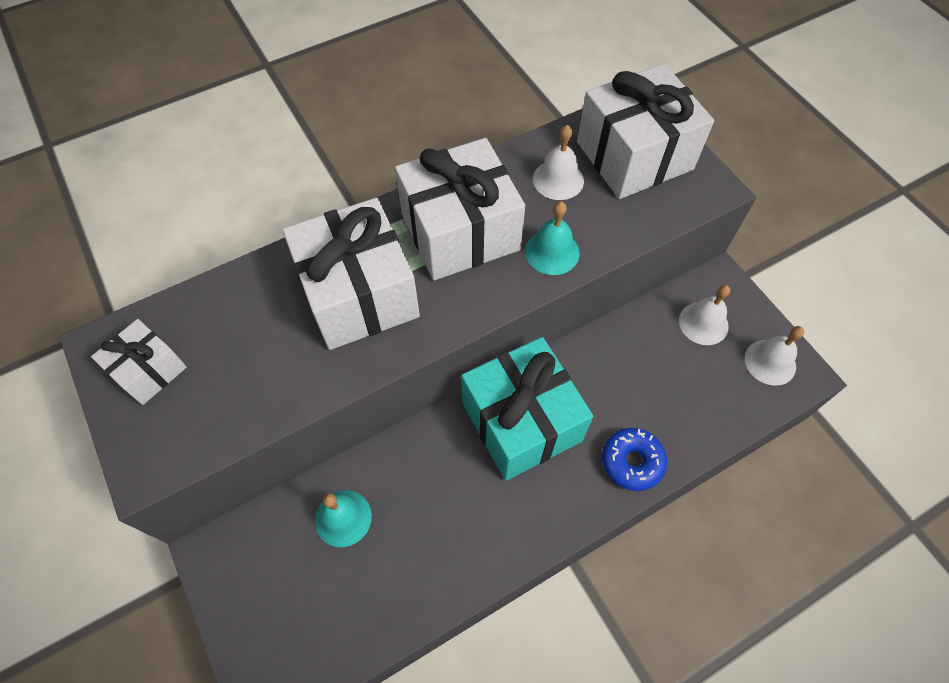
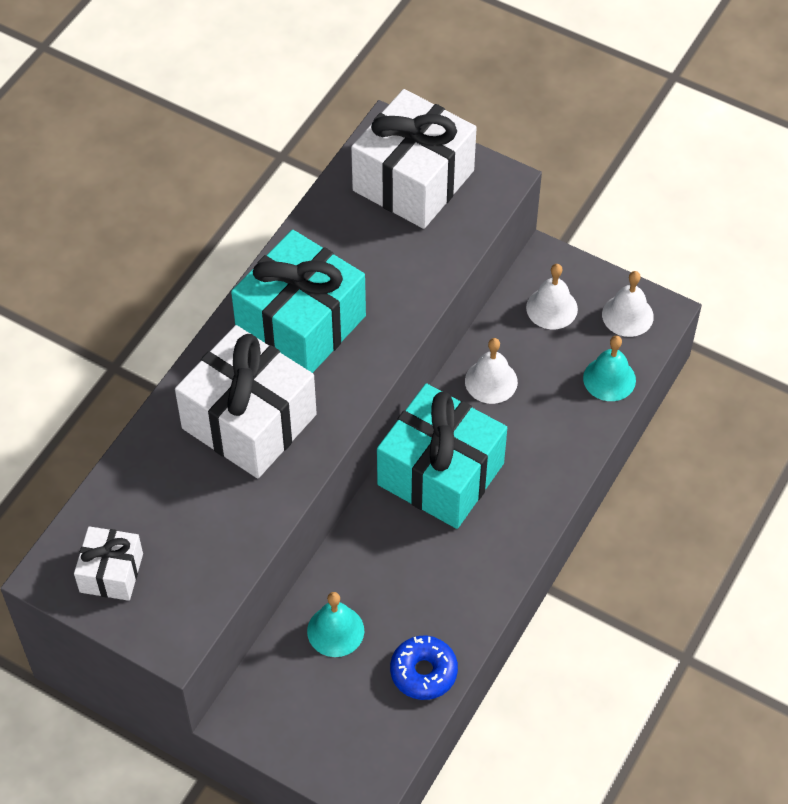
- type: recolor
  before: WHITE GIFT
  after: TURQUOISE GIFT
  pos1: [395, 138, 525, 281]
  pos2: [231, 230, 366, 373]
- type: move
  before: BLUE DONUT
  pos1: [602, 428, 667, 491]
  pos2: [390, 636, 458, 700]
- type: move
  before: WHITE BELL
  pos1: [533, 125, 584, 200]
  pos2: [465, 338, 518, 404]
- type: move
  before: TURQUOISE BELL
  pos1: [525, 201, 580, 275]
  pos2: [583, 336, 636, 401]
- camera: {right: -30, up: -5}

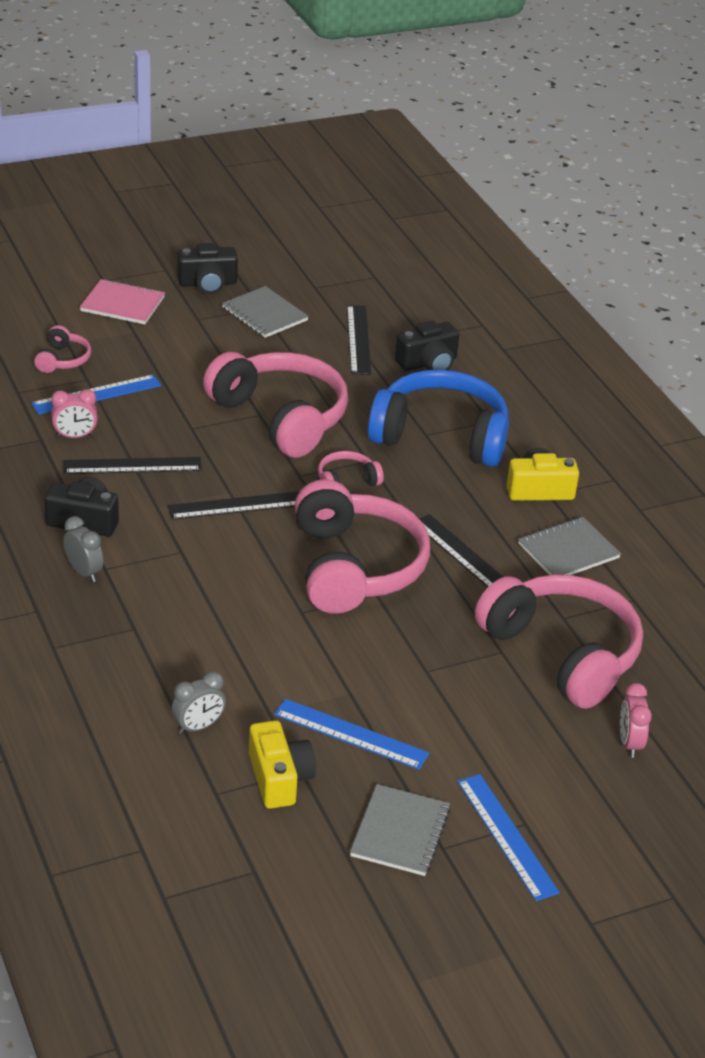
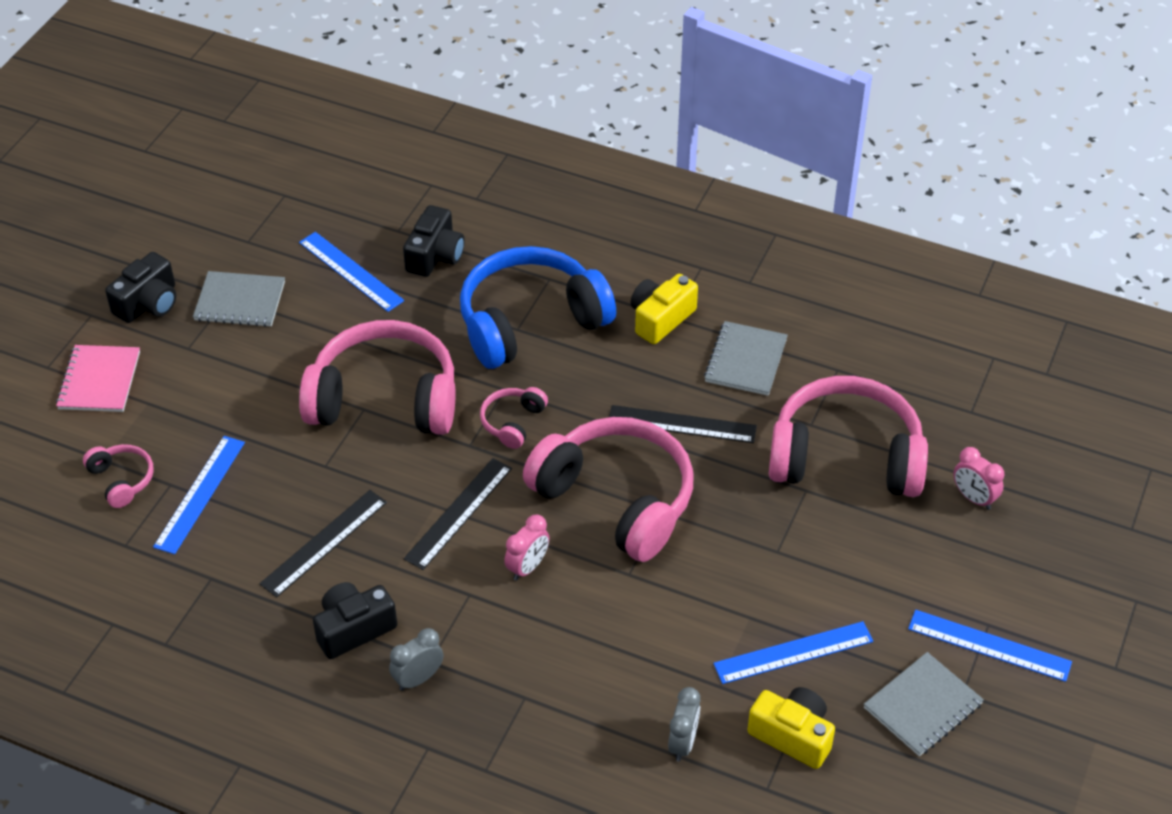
- type: rotate
  before: PINK NOTEBOOK
  pos1: [80, 279, 165, 324]
  pos2: [56, 345, 140, 412]
  turn: -60
- type: recolor
  before: BLACK RULER
  after: BLUE RULER
  pos1: [347, 305, 371, 375]
  pos2: [299, 232, 404, 312]
- type: rotate
  before: GREY CLOCK
  pos1: [63, 516, 104, 582]
  pos2: [389, 628, 444, 691]
  turn: -45
- type: move
  before: PINK CLOCK
  pos1: [51, 389, 98, 438]
  pos2: [504, 515, 549, 581]
- type: rotate
  before: GREY NOTEBOOK
  pos1: [350, 784, 451, 876]
  pos2: [864, 652, 984, 756]
  turn: 75
- camera: {right: -40, up: 10}

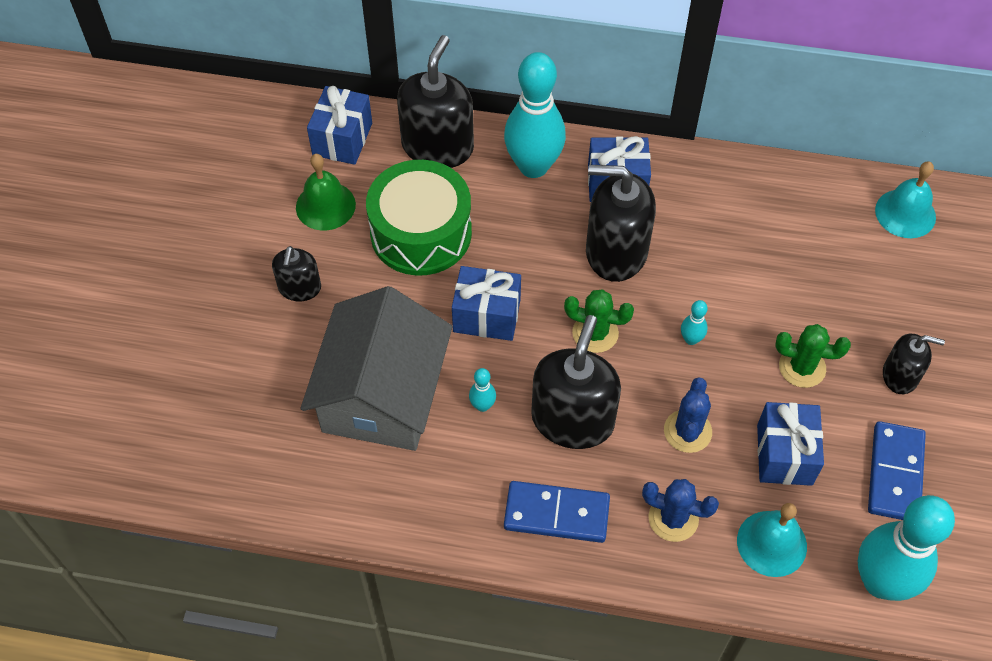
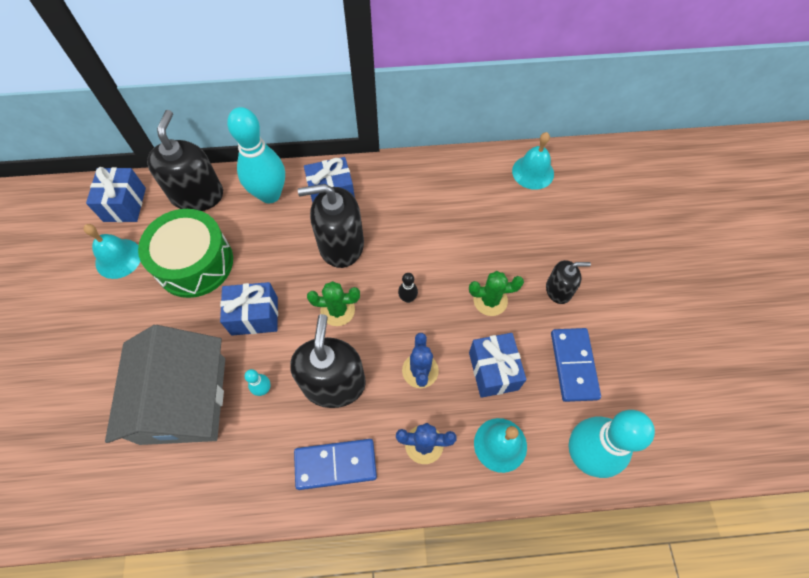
- type: recolor
  before: GREEN BELL
  after: TURQUOISE BELL
  pos1: [296, 154, 356, 230]
  pos2: [83, 224, 140, 279]
- type: recolor
  before: TURQUOISE BOWLING PIN
  after: BLACK BOWLING PIN
  pos1: [681, 300, 708, 345]
  pos2: [398, 273, 418, 303]
- type: delete
  before: BLACK SOAP DISPENSER
  pos1: [272, 246, 321, 301]
- camera: {right: -15, up: 5}

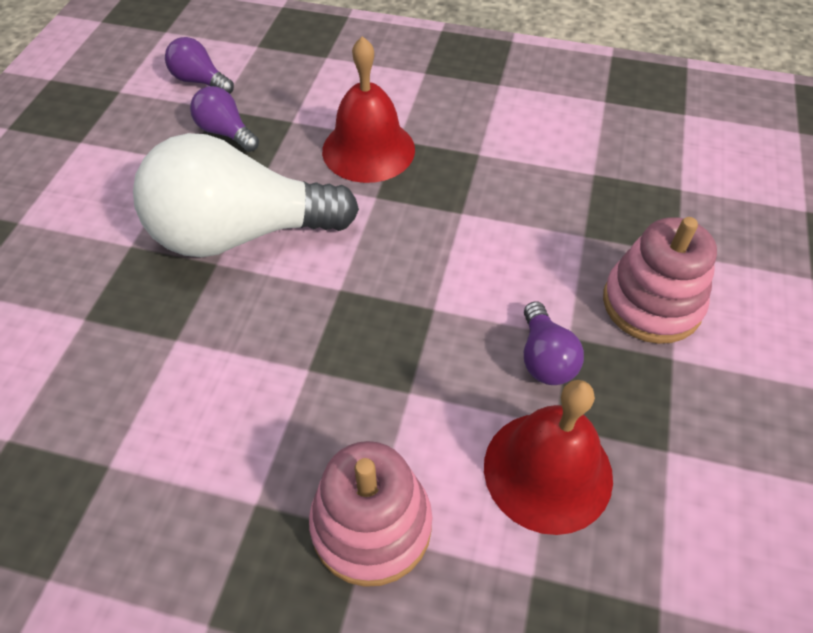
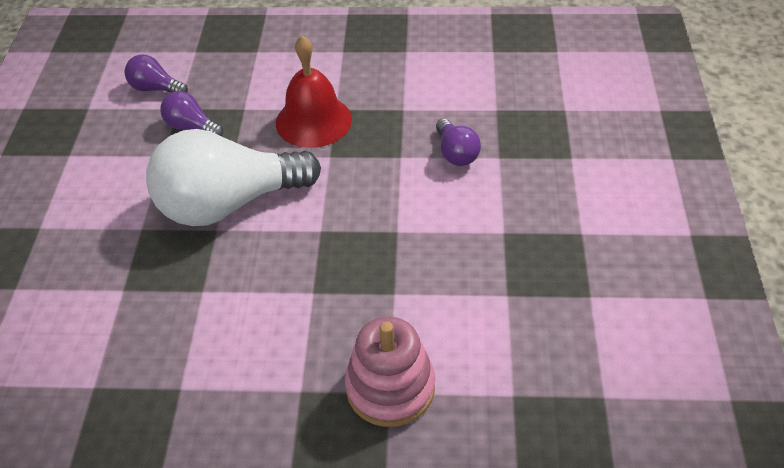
- type: move
  before: PURPLE LIGHT BULB
  pos1: [524, 301, 584, 385]
  pos2: [436, 119, 481, 166]
- type: delete
  before: RED BELL
  pos1: [484, 380, 613, 535]
- type: delete
  before: PINK STACKING TOY
  pos1: [603, 217, 717, 344]
- camera: {right: -10, up: -5}

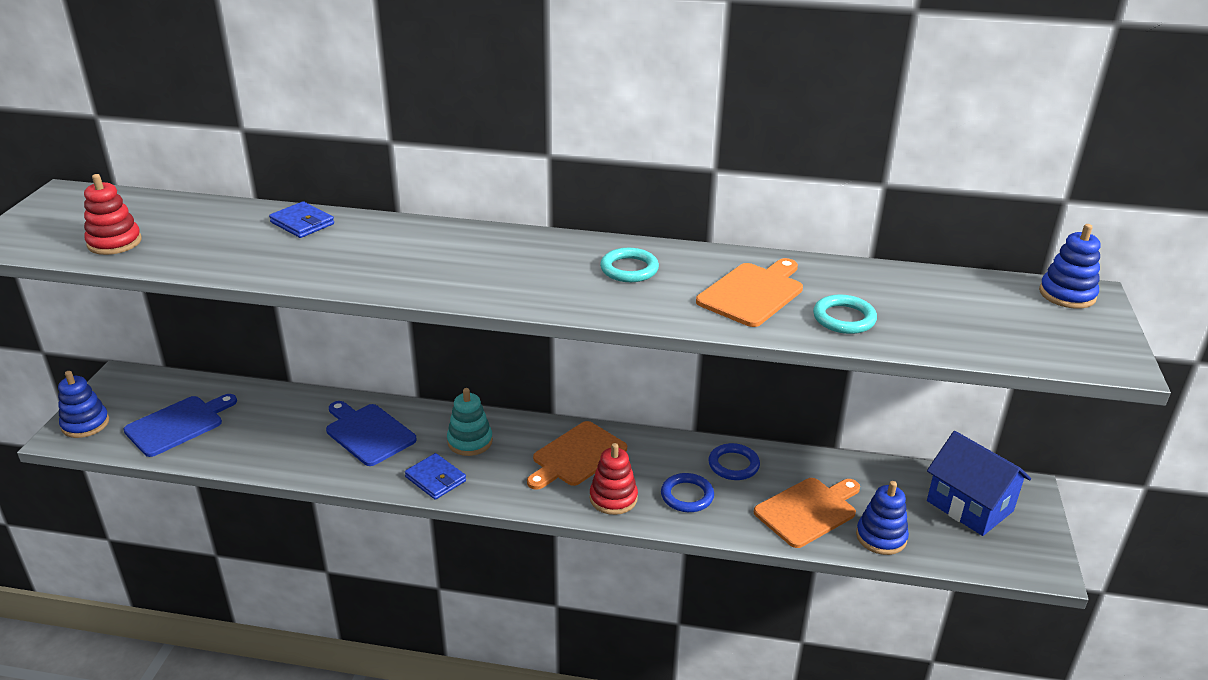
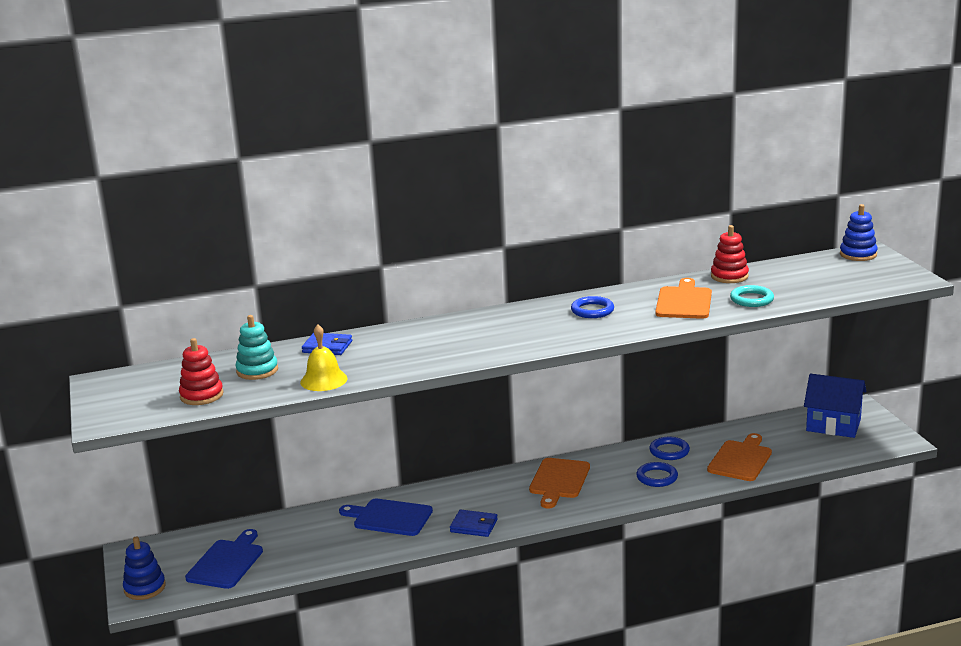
- type: move
  before: TURQUOISE STACKING TOY
  pos1: [447, 388, 493, 456]
  pos2: [235, 315, 278, 380]
- type: insert
  after: YELLOW BELL
  pos2: [300, 324, 348, 391]
- type: recolor
  before: TURQUOISE RING
  after: BLUE RING
  pos1: [600, 248, 659, 282]
  pos2: [571, 296, 614, 318]
- type: move
  before: RED STACKING TOY
  pos1: [590, 443, 638, 515]
  pos2: [711, 225, 749, 283]
- type: delete
  before: BLUE STACKING TOY
  pos1: [856, 481, 909, 555]
- camera: {right: -25, up: -10}

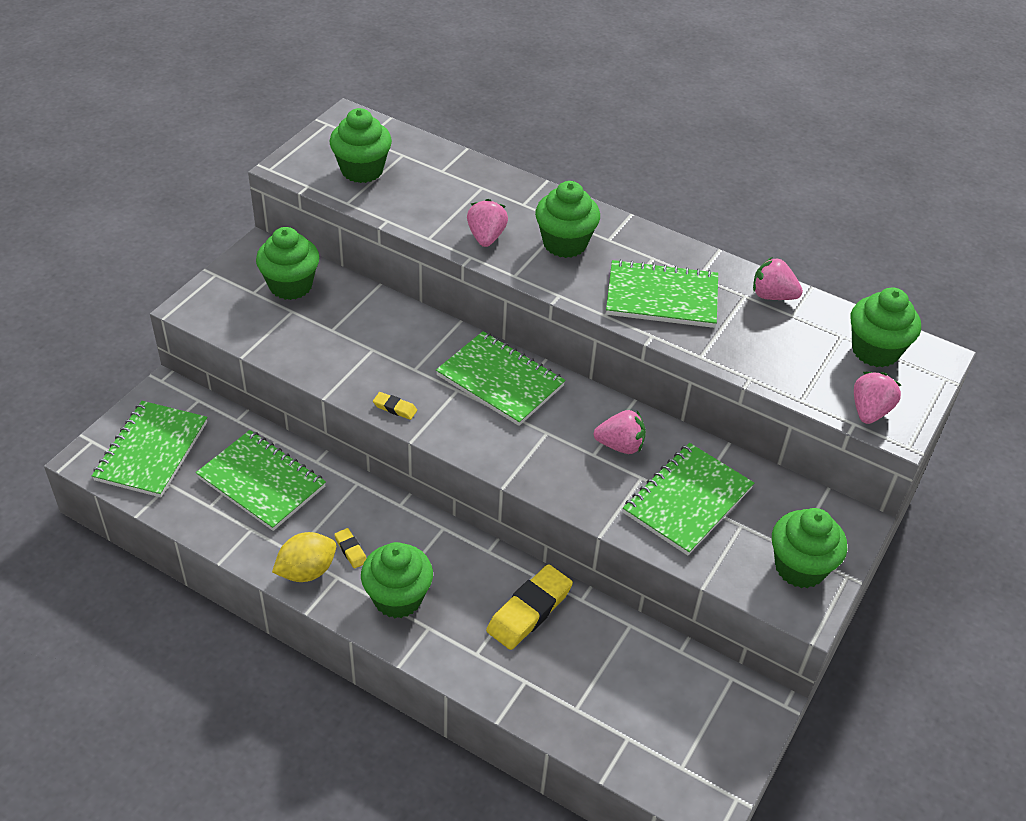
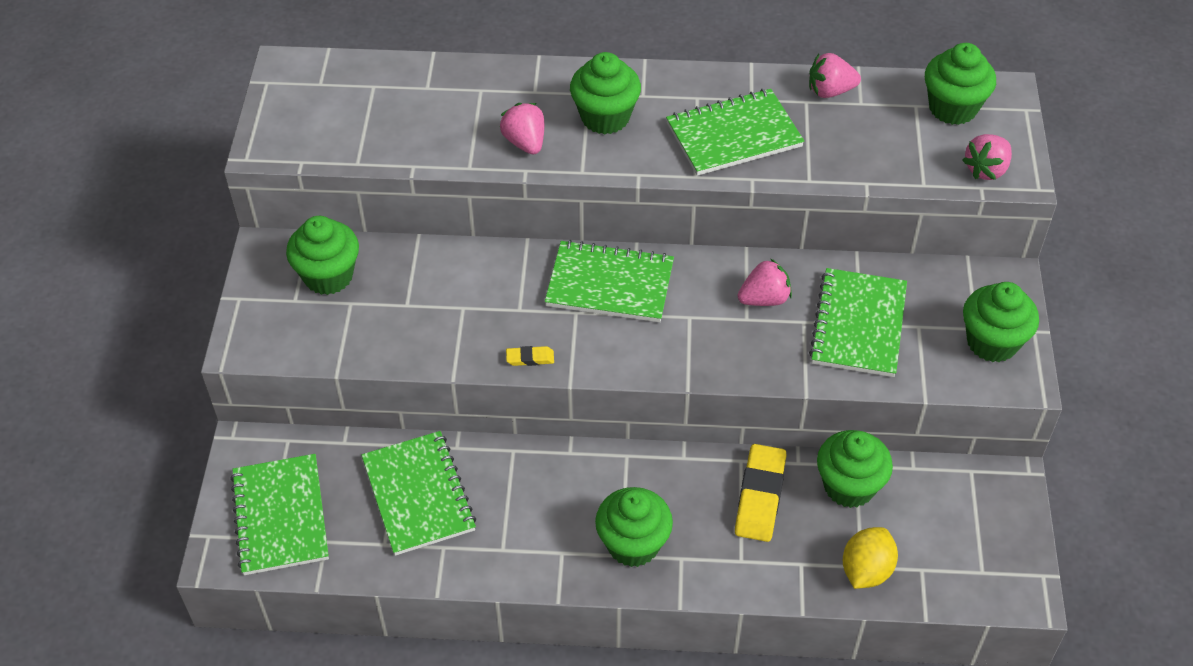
- type: rotate
  before: GREEN NOTEBOOK
  pos1: [196, 430, 326, 531]
  pos2: [361, 431, 476, 556]
  turn: 60
- type: move
  before: GREEN CUPCAKE
  pos1: [329, 108, 392, 183]
  pos2: [817, 430, 893, 508]
- type: move
  before: YELLOW LEMON
  pos1: [272, 532, 336, 582]
  pos2: [843, 527, 898, 589]
- type: rotate
  before: PINK STRAWBERRY
  pos1: [854, 372, 901, 424]
  pos2: [962, 134, 1012, 180]
  turn: -135
- type: delete
  before: YELLOW ERASER
  pos1: [334, 528, 367, 569]
- camera: {right: -25, up: 5}

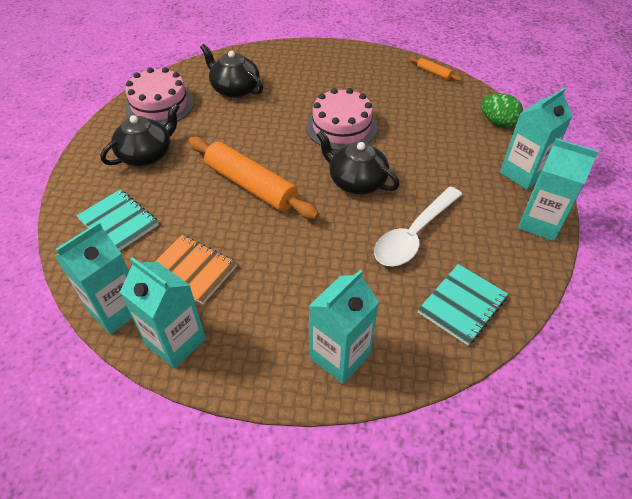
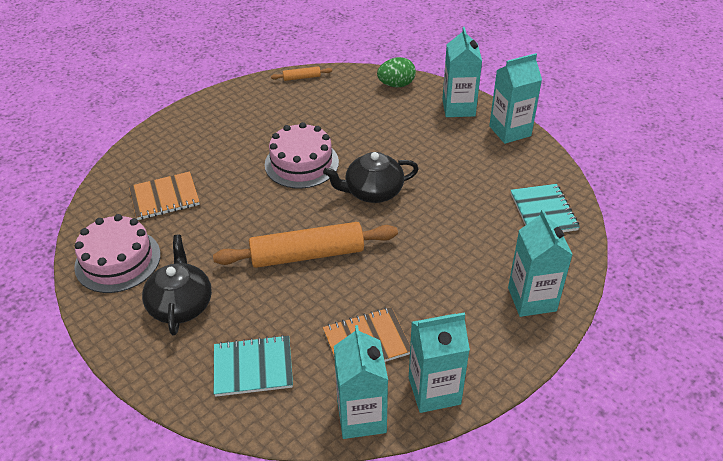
- type: replace
  before: BLACK TEAPOT
  after: ORANGE NOTEBOOK
  pos1: [200, 44, 263, 98]
  pos2: [129, 172, 200, 220]
- type: delete
  before: WHITE SPOON
  pos1: [374, 187, 463, 267]
- camera: {right: -50, up: -5}

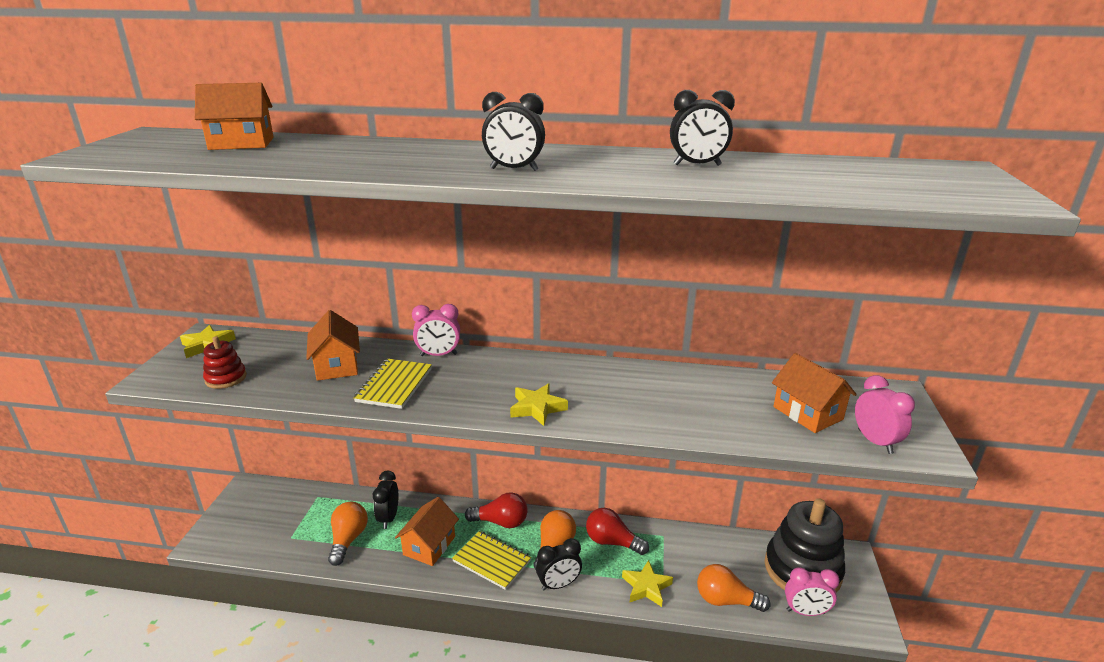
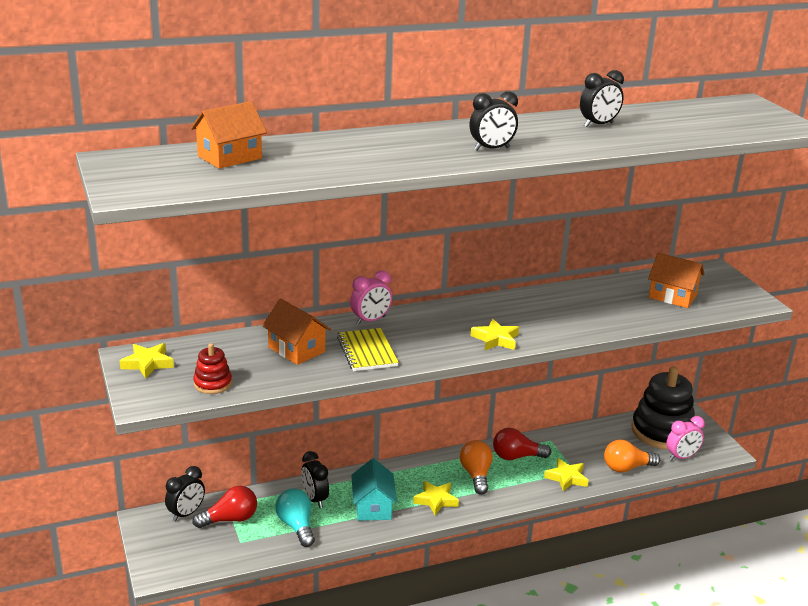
- type: move
  before: BLACK CLOCK
  pos1: [536, 538, 582, 590]
  pos2: [165, 466, 205, 522]
- type: move
  before: RED LIGHT BULB
  pos1: [465, 492, 528, 528]
  pos2: [193, 486, 257, 528]
- type: recolor
  before: ORANGE LIGHT BULB
  after: TURQUOISE LIGHT BULB
  pos1: [328, 502, 368, 566]
  pos2: [276, 489, 315, 547]
- type: recolor
  before: ORANGE HOUSE
  after: TURQUOISE HOUSE
  pos1: [395, 497, 459, 566]
  pos2: [351, 458, 397, 521]
- type: replace
  before: YELLOW NOTEBOOK
  after: YELLOW STAR
  pos1: [452, 531, 531, 590]
  pos2: [413, 481, 459, 515]
- type: delete
  before: PINK CLOCK
  pos1: [855, 375, 915, 454]
- camera: {right: -30, up: 0}

